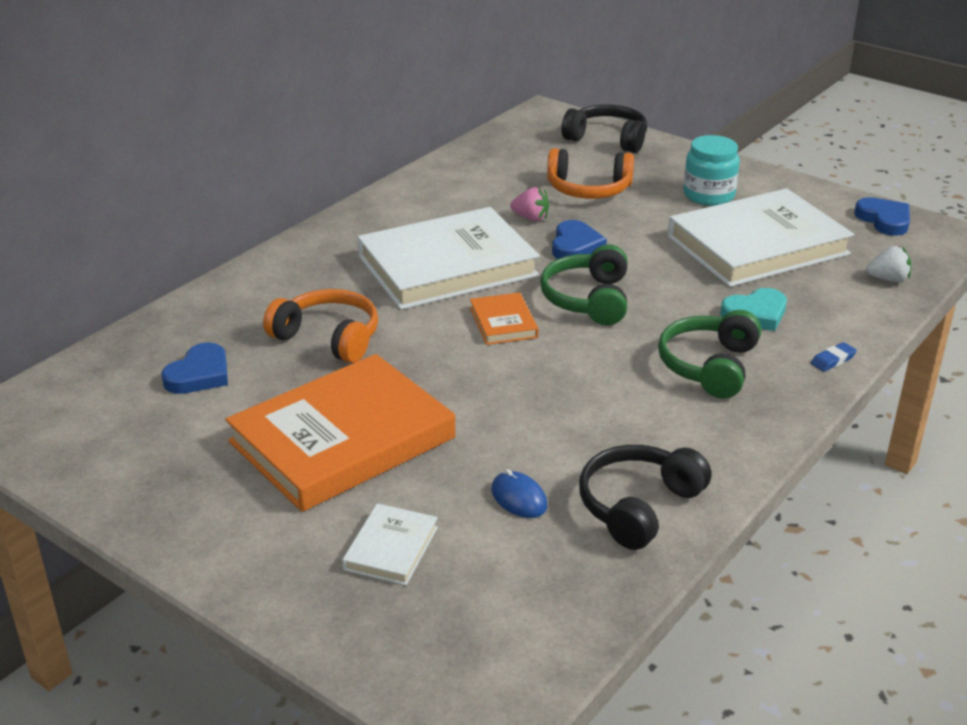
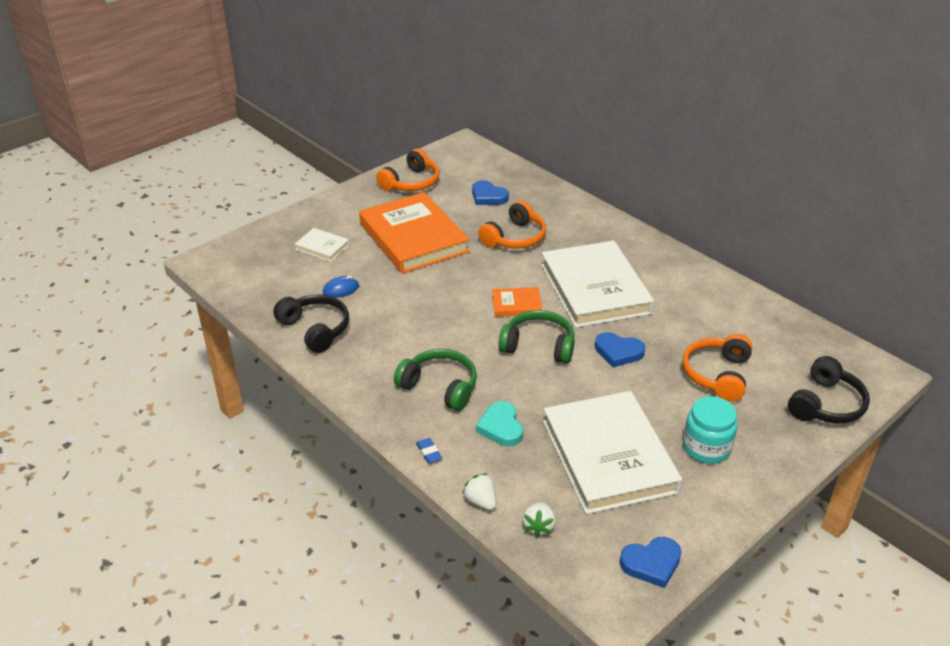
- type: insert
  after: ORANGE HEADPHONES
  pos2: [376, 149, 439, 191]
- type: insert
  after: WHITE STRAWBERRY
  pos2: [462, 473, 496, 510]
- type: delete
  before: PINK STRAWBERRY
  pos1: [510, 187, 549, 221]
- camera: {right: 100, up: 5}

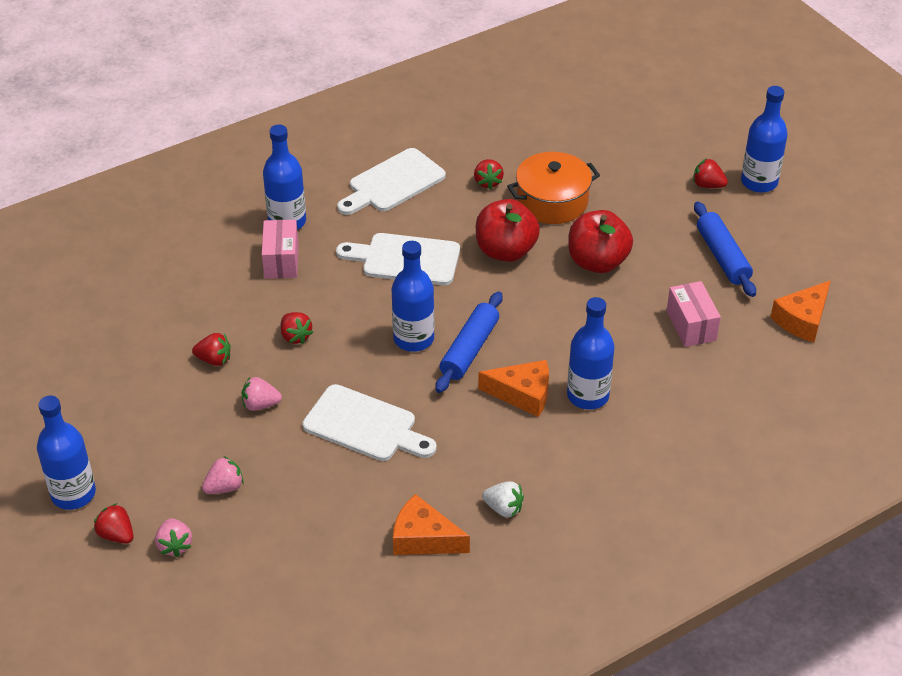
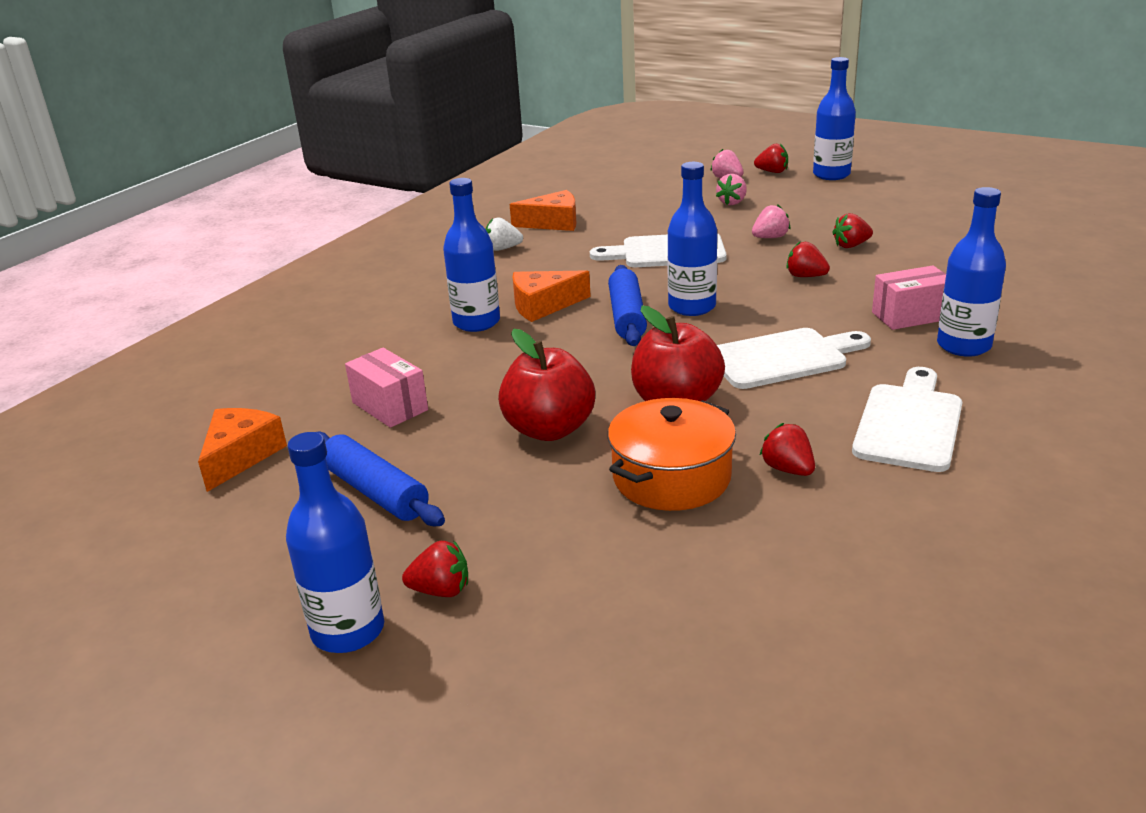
- type: rotate
  before: PINK BOX
  pos1: [262, 220, 299, 279]
  pos2: [872, 265, 946, 330]
  turn: -75
- camera: {right: 155, up: -15}

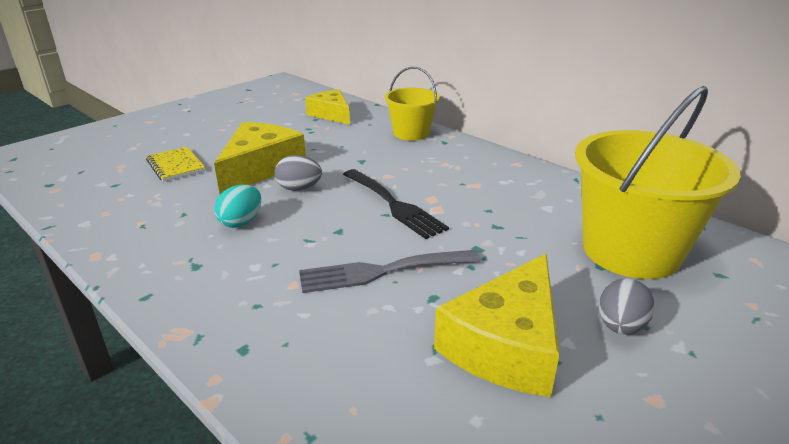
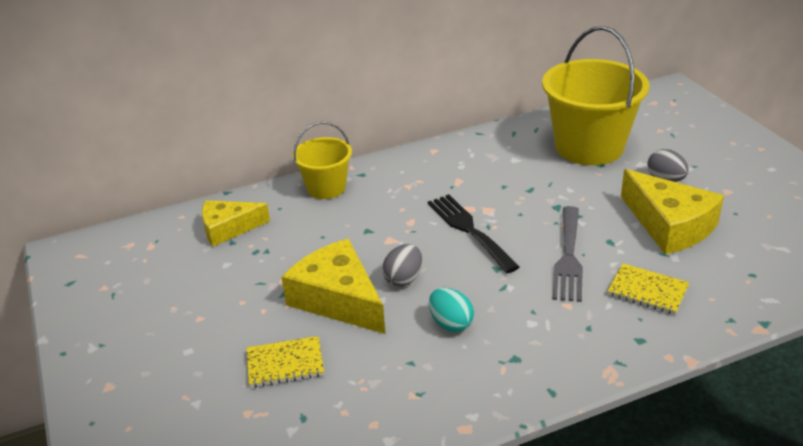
- type: rotate
  before: BLACK FORK
  pos1: [343, 169, 449, 239]
  pos2: [428, 194, 519, 273]
  turn: -105
- type: insert
  after: YELLOW NOTEBOOK
  pos2: [608, 264, 690, 315]
- camera: {right: -65, up: 5}

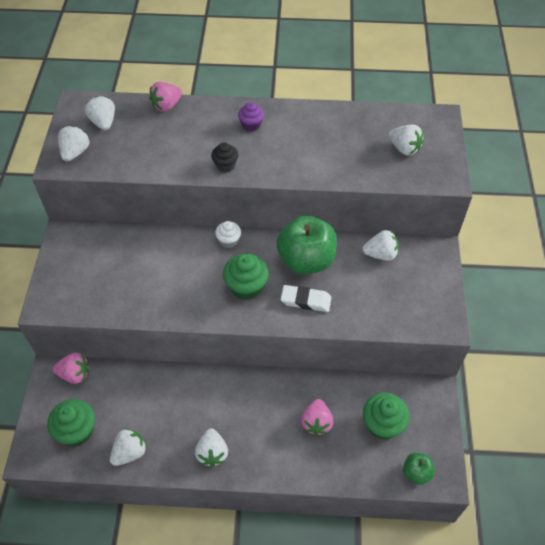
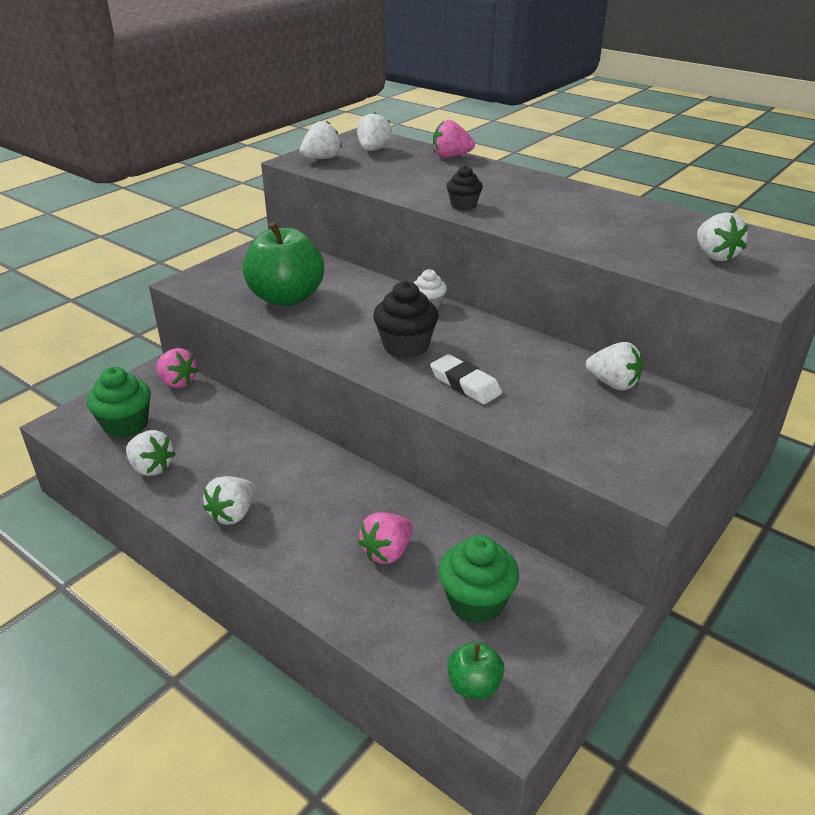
- type: rotate
  before: WHITE STRAWBERRY
  pos1: [110, 428, 147, 466]
  pos2: [126, 430, 175, 476]
  turn: 45
- type: move
  before: GREEN APPLE
  pos1: [277, 215, 337, 274]
  pos2: [243, 221, 324, 306]
- type: recolor
  before: GREEN CUPCAKE
  after: BLACK CUPCAKE
  pos1: [223, 254, 269, 300]
  pos2: [373, 281, 438, 358]
- type: delete
  before: PURPLE CUPCAKE
  pos1: [238, 102, 264, 132]
- camera: {right: 35, up: -20}

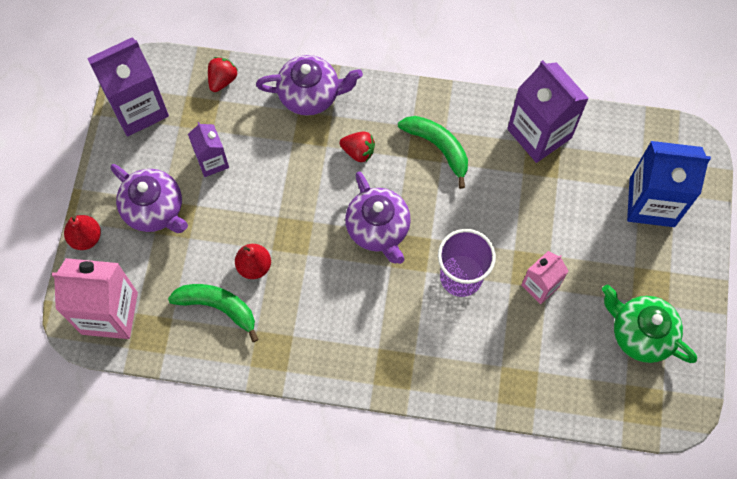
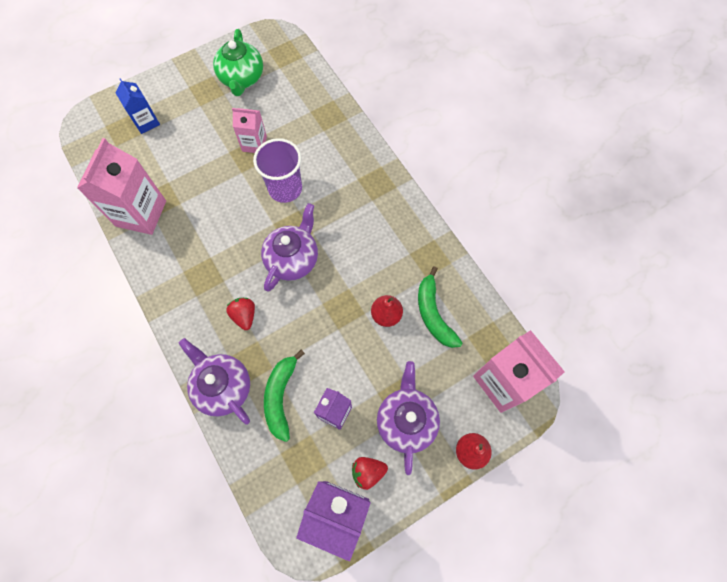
- type: recolor
  before: PURPLE CARTON
  after: PINK CARTON
  pos1: [507, 60, 589, 163]
  pos2: [77, 138, 166, 235]
- type: resize
  before: BLUE CARTON
  pos1: [627, 141, 711, 227]
  pos2: [116, 78, 160, 134]
  scale: 0.56
- type: move
  before: GREEN BANANA
  pos1: [398, 116, 468, 189]
  pos2: [264, 350, 305, 442]
- type: move
  before: RED STRAWBERRY
  pos1: [208, 57, 237, 92]
  pos2: [352, 457, 388, 490]
- camera: {right: -130, up: 0}

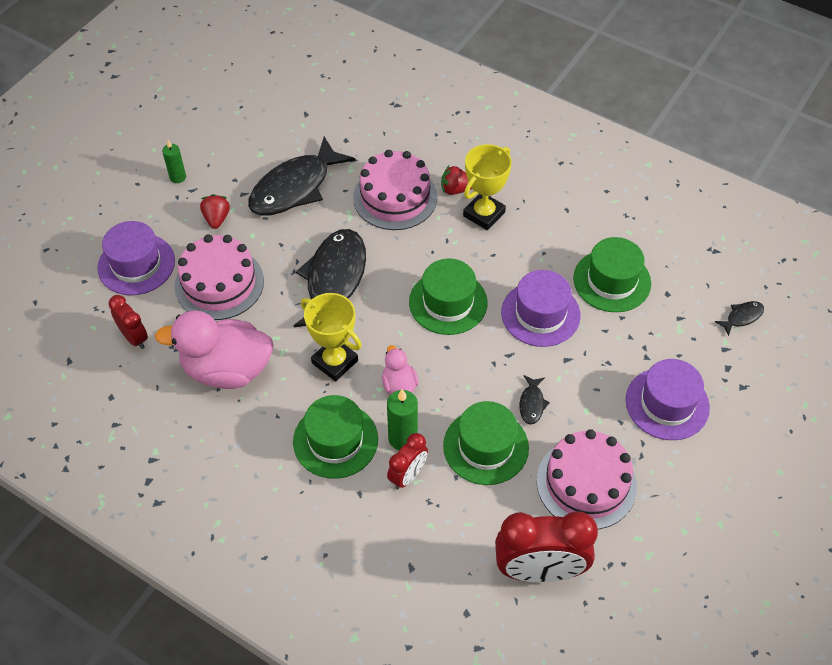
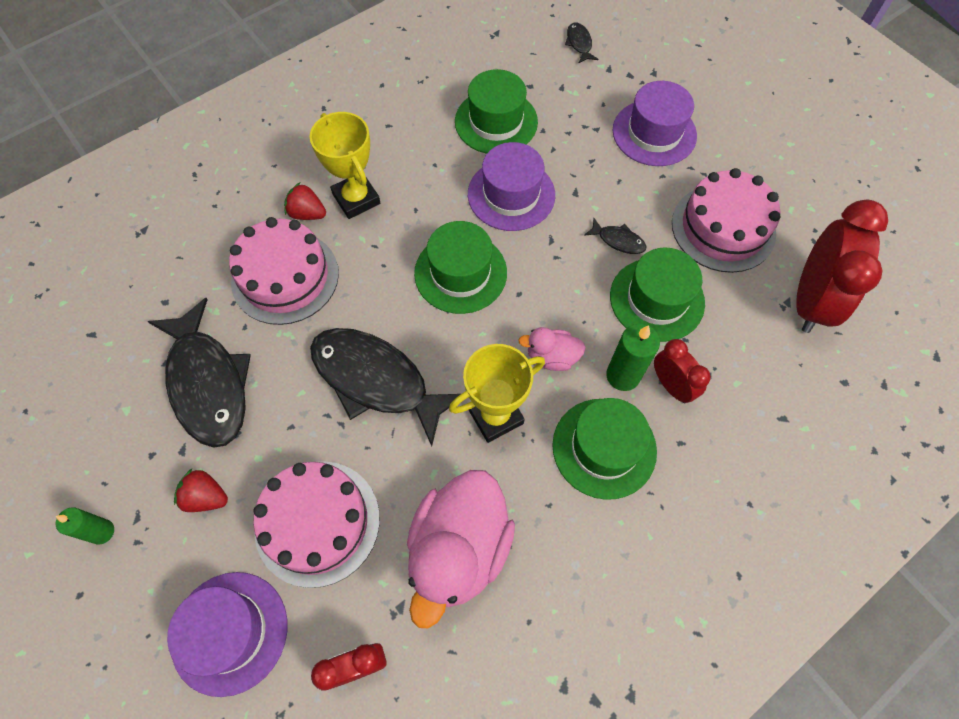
- type: rotate
  before: RED STRAWBERRY
  pos1: [441, 166, 472, 195]
  pos2: [284, 183, 326, 220]
  turn: 90
- camera: {right: -70, up: 10}

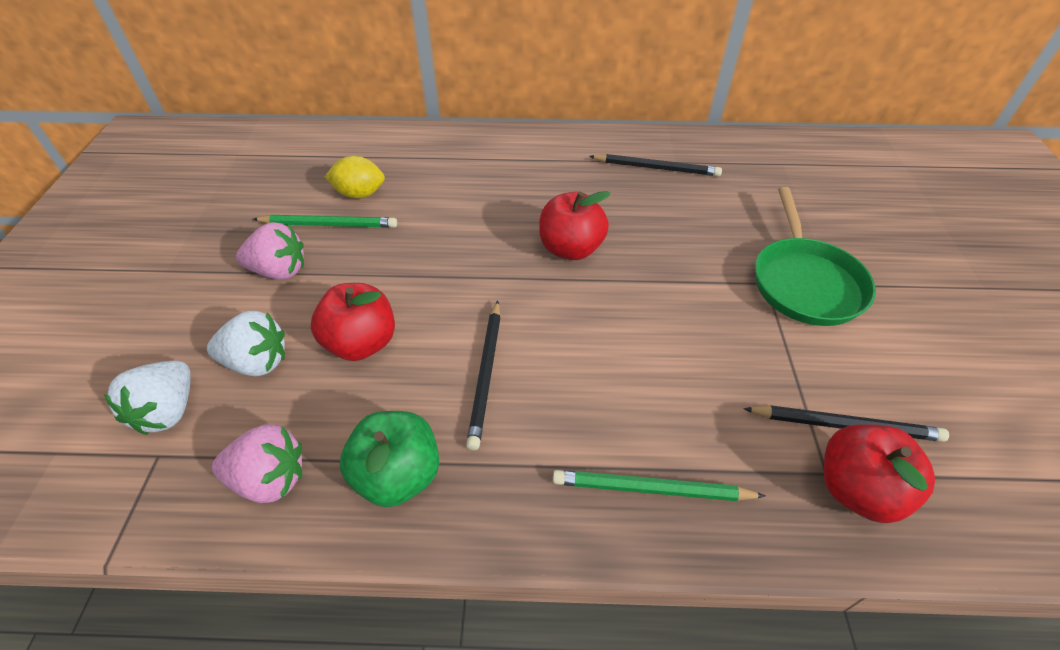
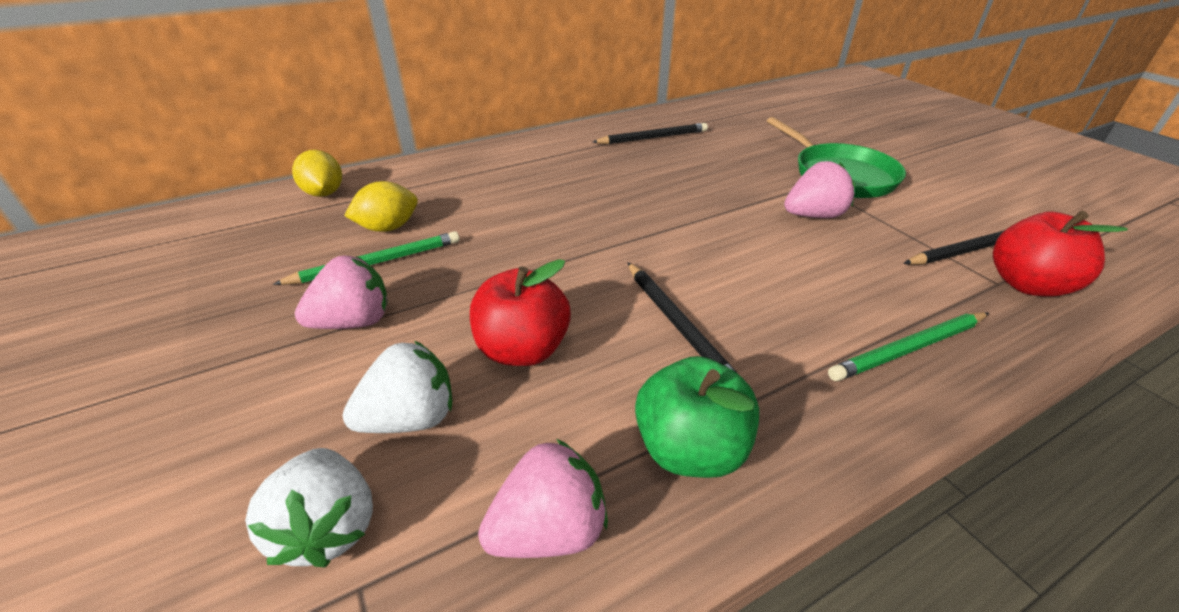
- type: insert
  after: YELLOW LEMON
  pos2: [292, 150, 342, 197]
- type: insert
  after: PINK STRAWBERRY
  pos2: [784, 161, 855, 218]
- type: delete
  before: RED APPLE
  pos1: [539, 191, 611, 260]
- camera: {right: -30, up: -10}

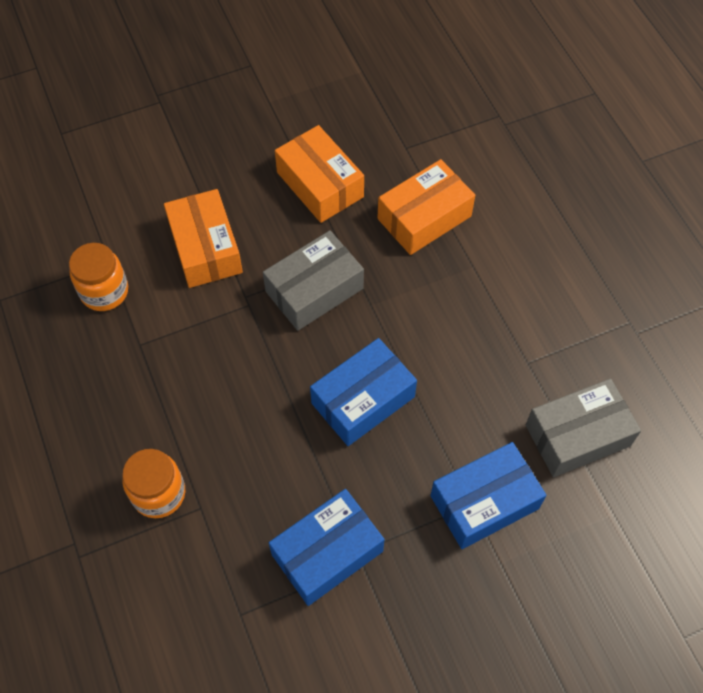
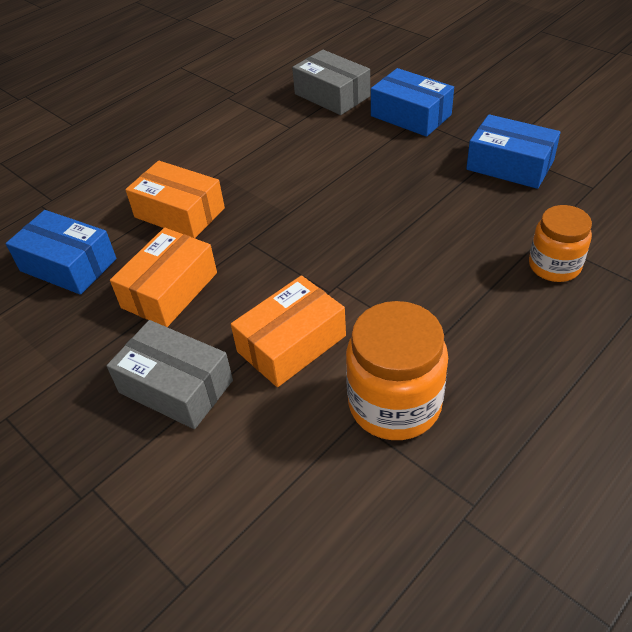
- type: move
  before: BLUE BOX
  pos1: [310, 338, 417, 446]
  pos2: [6, 210, 116, 295]
- type: move
  before: GREY BOX
  pos1: [263, 230, 364, 331]
  pos2: [107, 320, 233, 429]
- type: resize
  before: ORANGE JAR
  pos1: [69, 243, 128, 311]
  pos2: [346, 301, 448, 440]
  scale: 1.55
- camera: {right: -110, up: -15}

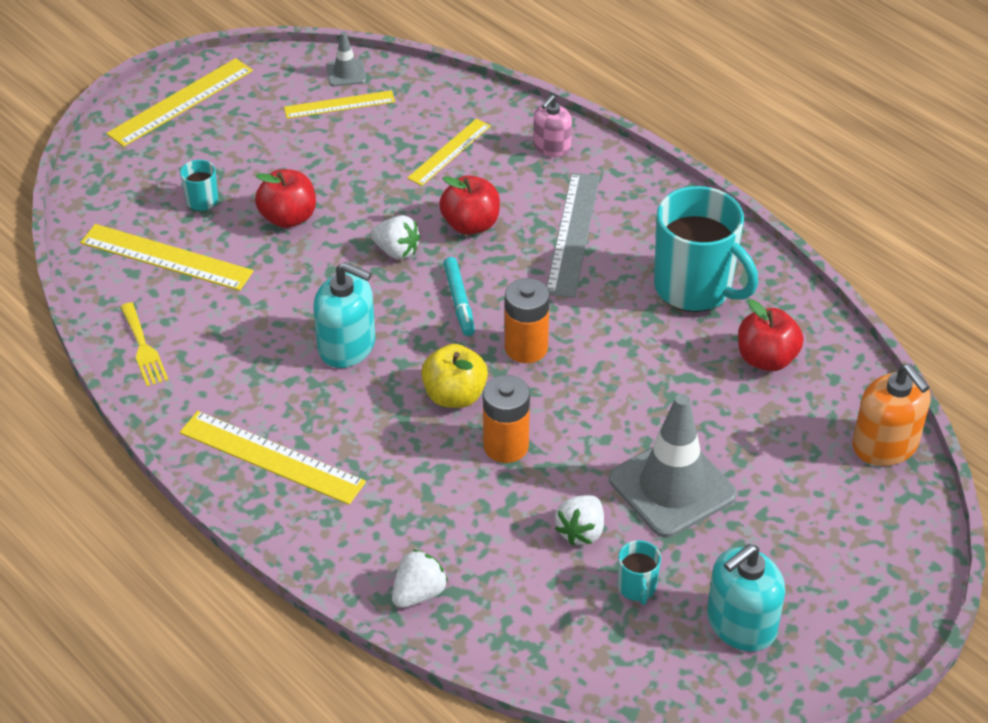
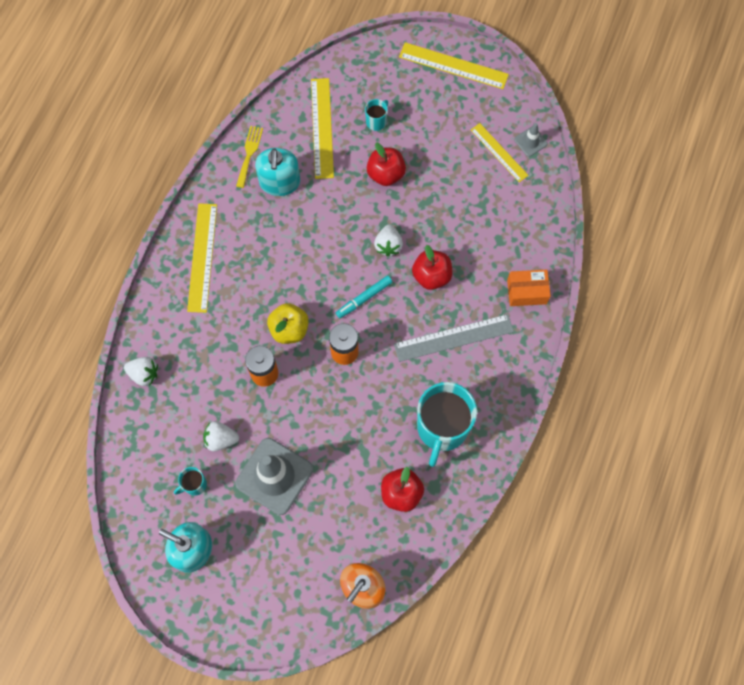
- type: rotate
  before: YELLOW FORK
  pos1: [120, 302, 168, 386]
  pos2: [236, 126, 263, 188]
  turn: 150
- type: move
  before: TURQUOISE SOAP DISPENSER
  pos1: [314, 262, 375, 368]
  pos2: [255, 148, 300, 196]
- type: replace
  before: PINK SOAP DISPENSER
  after: ORANGE BOX
  pos1: [533, 95, 572, 157]
  pos2: [507, 270, 551, 306]
- type: delete
  before: YELLOW RULER
  pos1: [407, 119, 491, 186]
- camera: {right: 65, up: 25}

